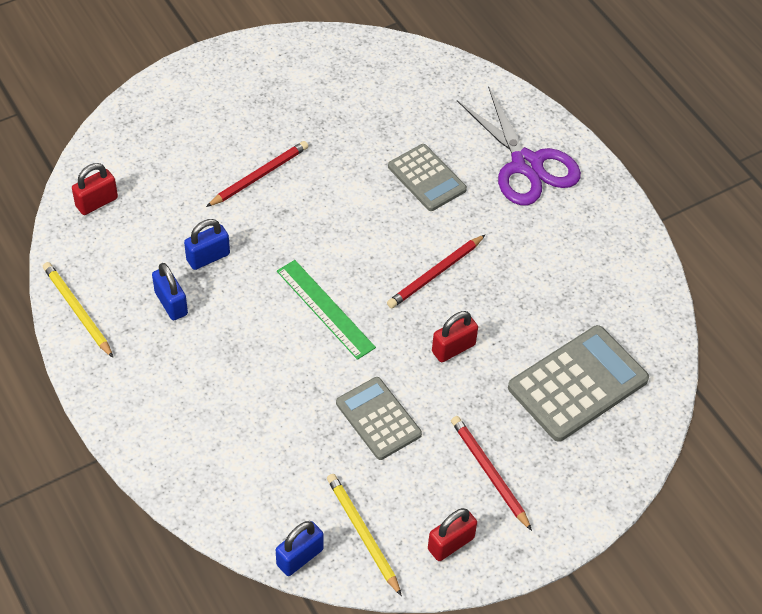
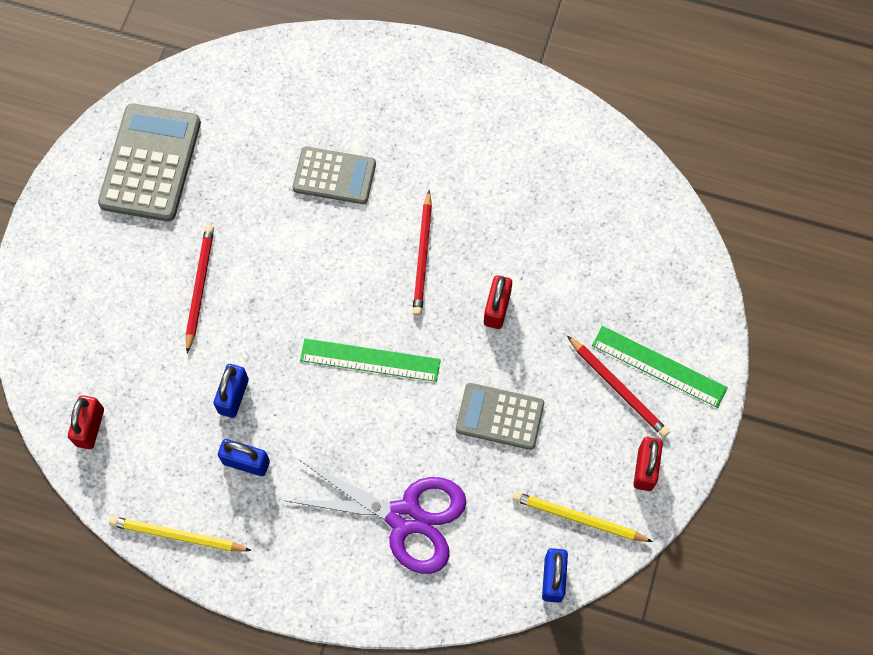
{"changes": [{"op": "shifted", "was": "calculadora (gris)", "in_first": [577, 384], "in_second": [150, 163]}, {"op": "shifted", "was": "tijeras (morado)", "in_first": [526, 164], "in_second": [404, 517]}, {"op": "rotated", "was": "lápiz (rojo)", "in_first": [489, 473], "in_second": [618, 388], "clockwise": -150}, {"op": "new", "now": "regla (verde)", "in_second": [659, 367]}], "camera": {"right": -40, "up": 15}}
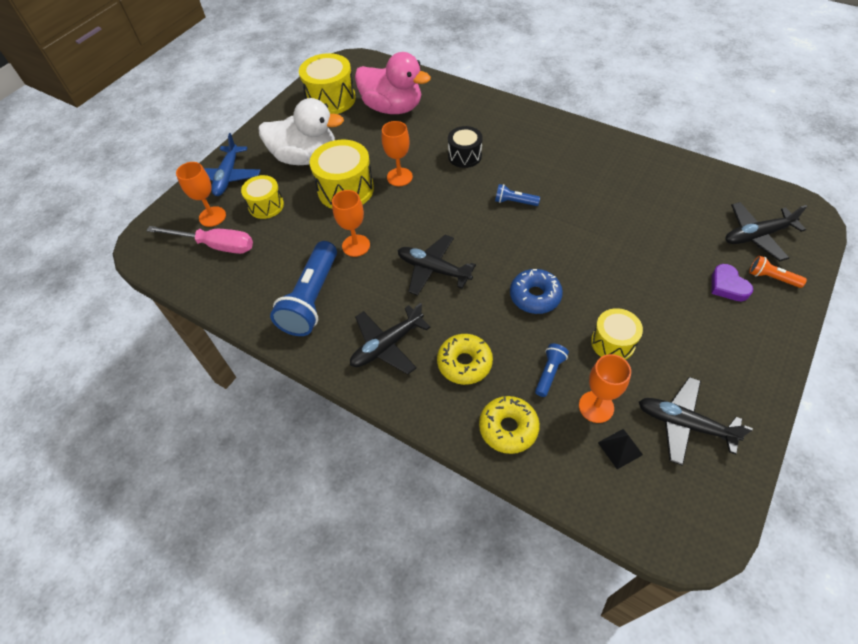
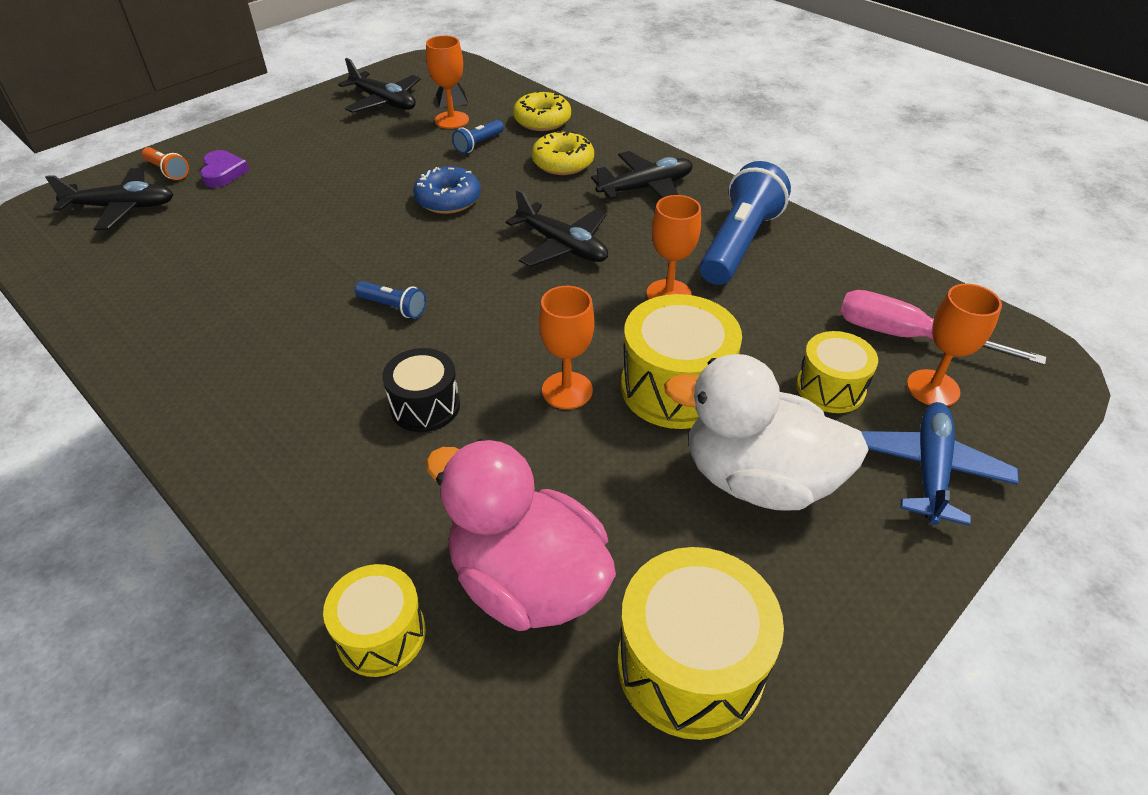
{"changes": [{"op": "shifted", "was": "tambor (amarillo)", "in_first": [613, 342], "in_second": [381, 634]}], "camera": {"right": -170, "up": -10}}
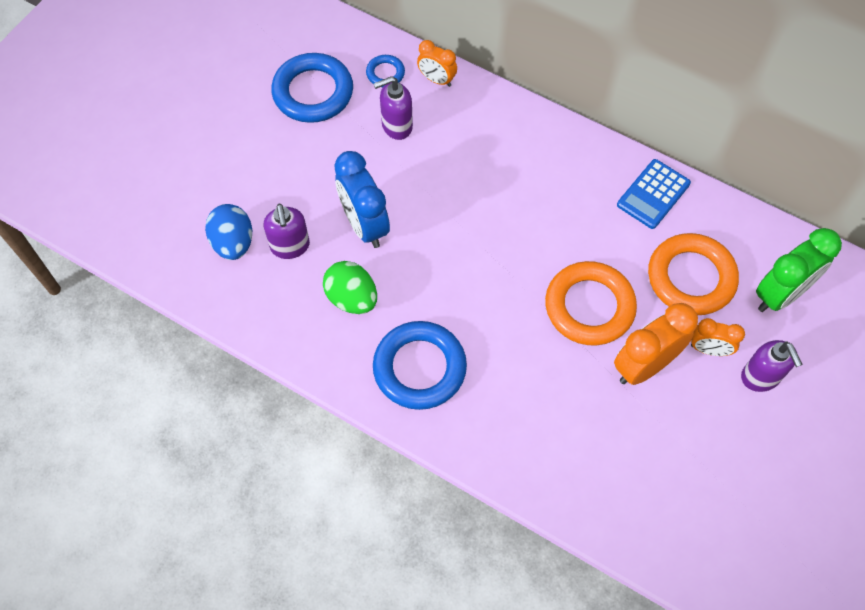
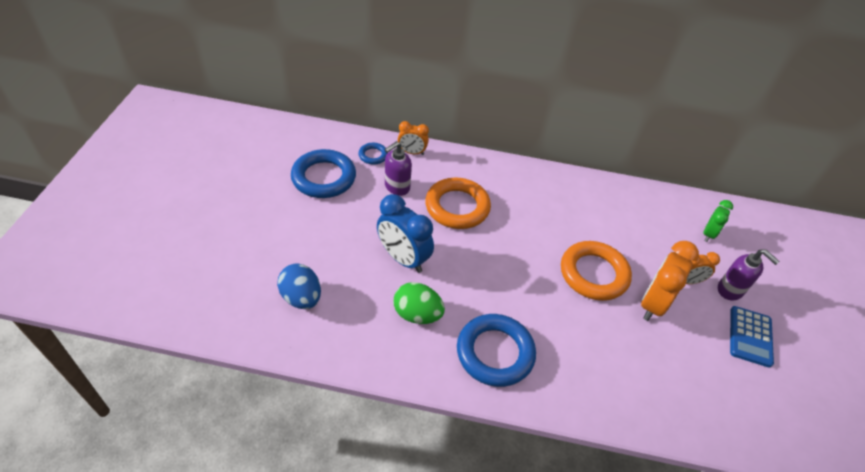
{"changes": [{"op": "shifted", "was": "anillo (naranja)", "in_first": [691, 278], "in_second": [457, 207]}, {"op": "scaled", "was": "despertador (verde)", "in_first": [780, 294], "in_second": [708, 234], "ratio": 0.58}, {"op": "shifted", "was": "calculadora (azul)", "in_first": [653, 194], "in_second": [750, 336]}, {"op": "gone", "was": "dispensador de jabón (morado)", "in_first": [290, 246]}], "camera": {"right": -25, "up": -15}}
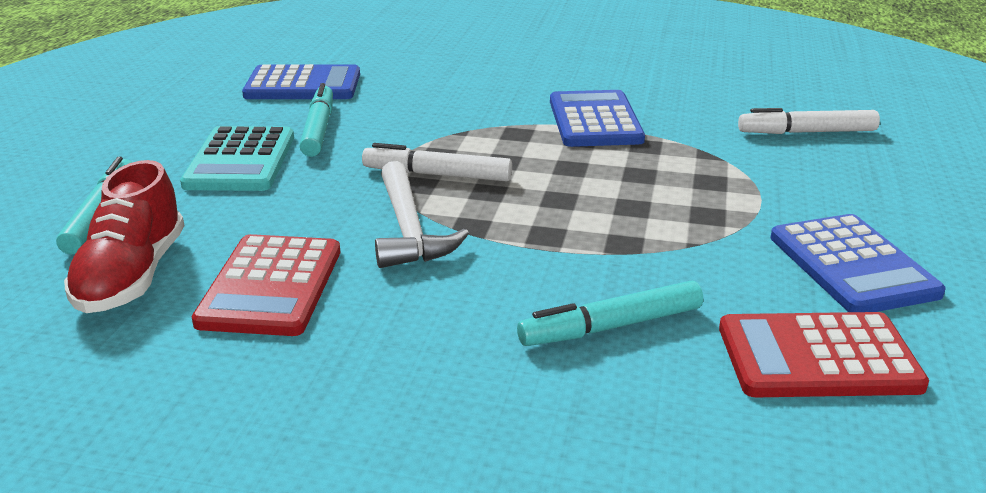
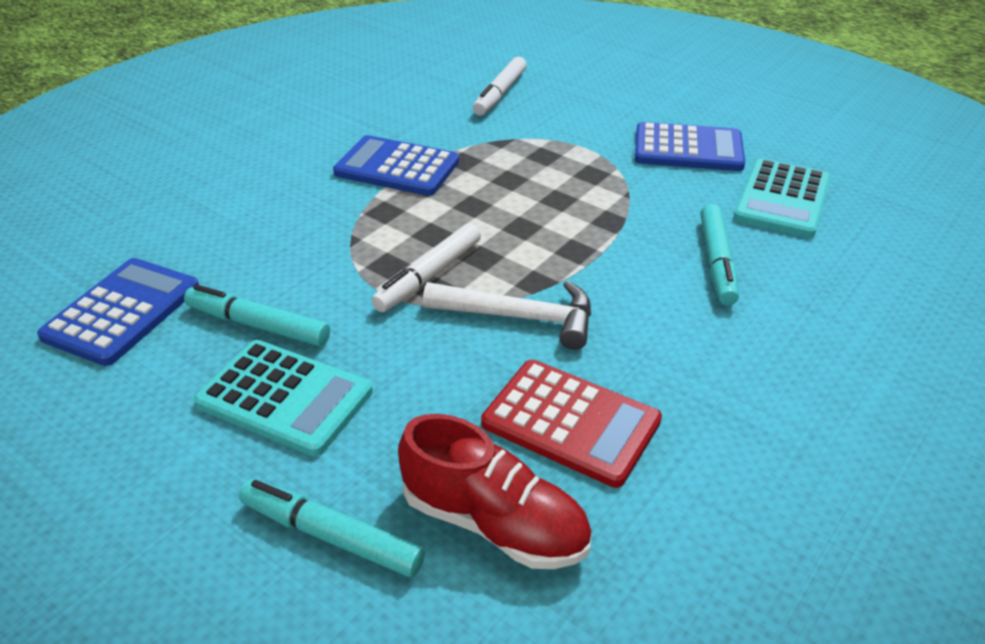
{"changes": [{"op": "repainted", "was": "calculadora (rojo)", "now": "calculadora (turquesa)", "in_first": [818, 357], "in_second": [782, 199]}], "camera": {"right": -65, "up": 10}}
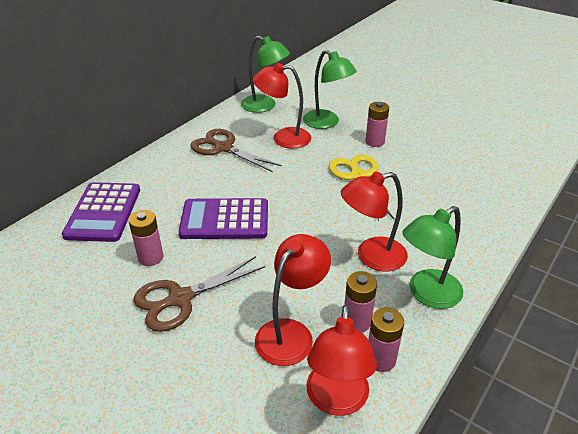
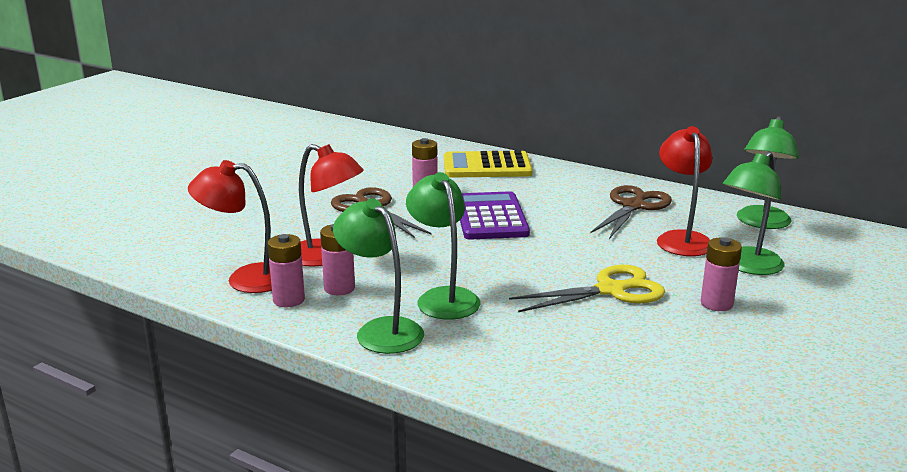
{"changes": [{"op": "repainted", "was": "lámpara (rojo)", "now": "lámpara (verde)", "in_first": [371, 256], "in_second": [443, 297]}, {"op": "repainted", "was": "calculadora (morado)", "now": "calculadora (amarillo)", "in_first": [103, 212], "in_second": [487, 166]}], "camera": {"right": 85, "up": -15}}
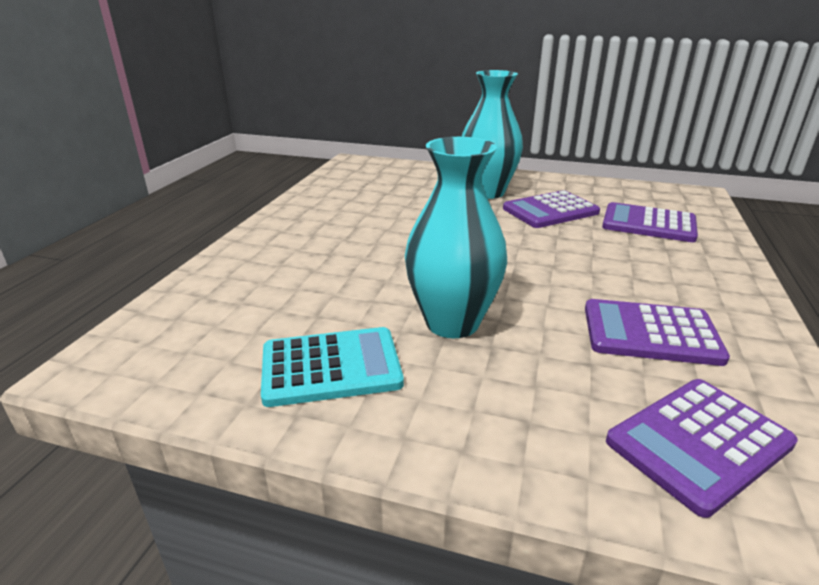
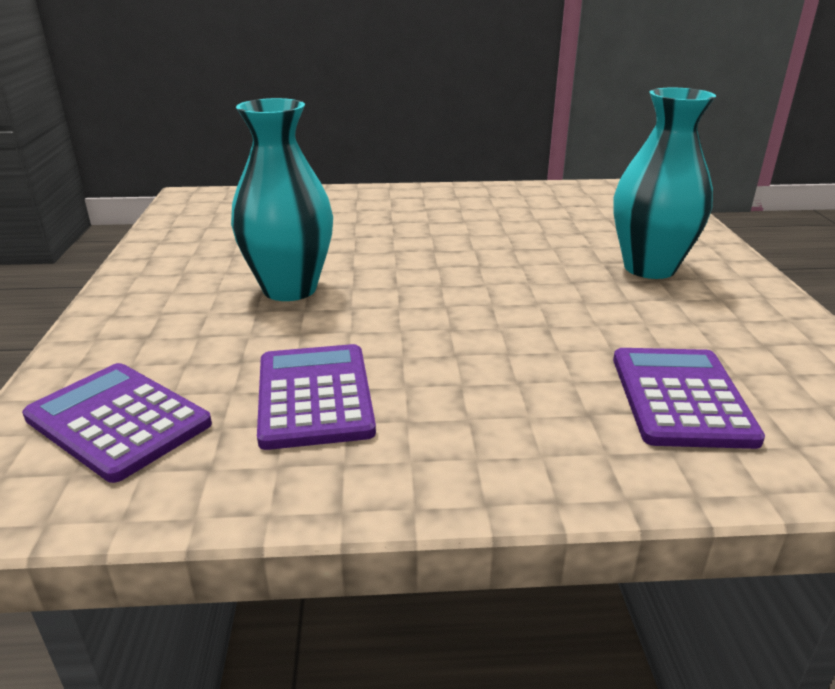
{"changes": [{"op": "gone", "was": "calculadora (turquesa)", "in_first": [331, 367]}, {"op": "gone", "was": "calculadora (morado)", "in_first": [550, 211]}], "camera": {"right": 70, "up": 0}}
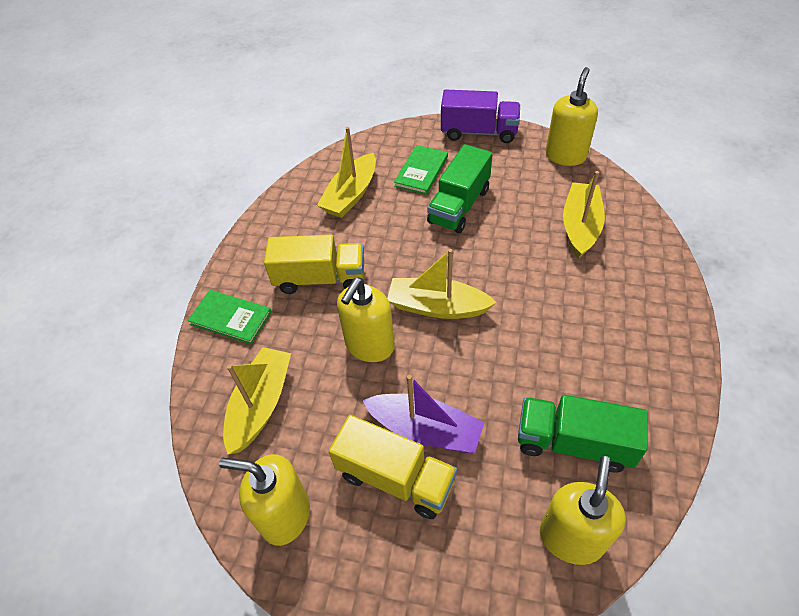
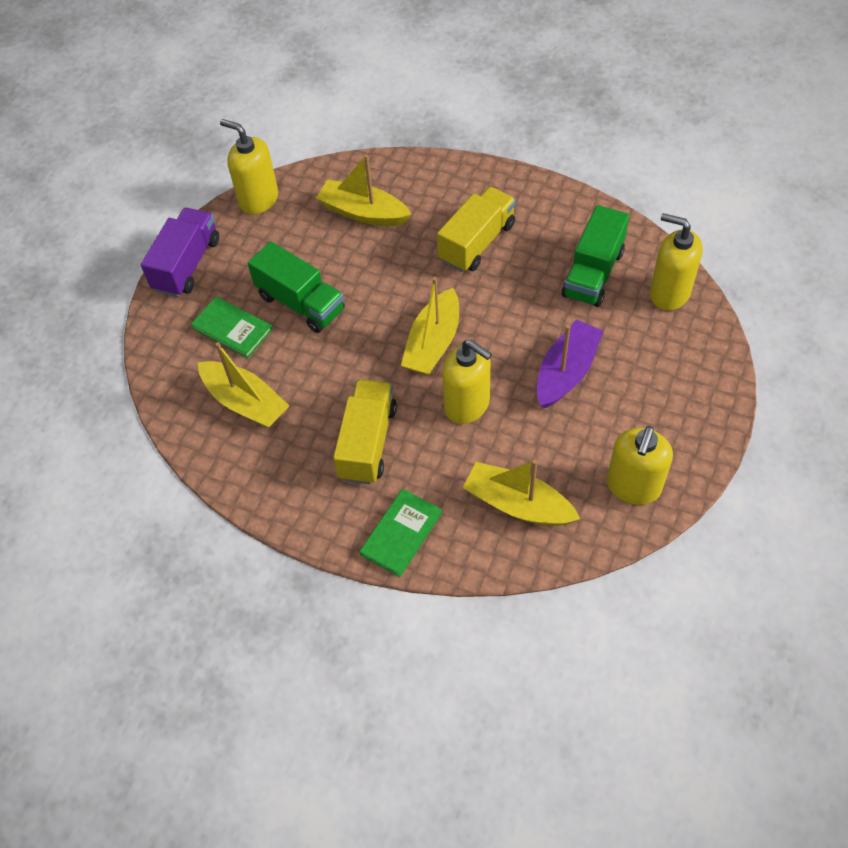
{"changes": [{"op": "shifted", "was": "camión (amarillo)", "in_first": [395, 478], "in_second": [477, 242]}], "camera": {"right": -80, "up": 5}}
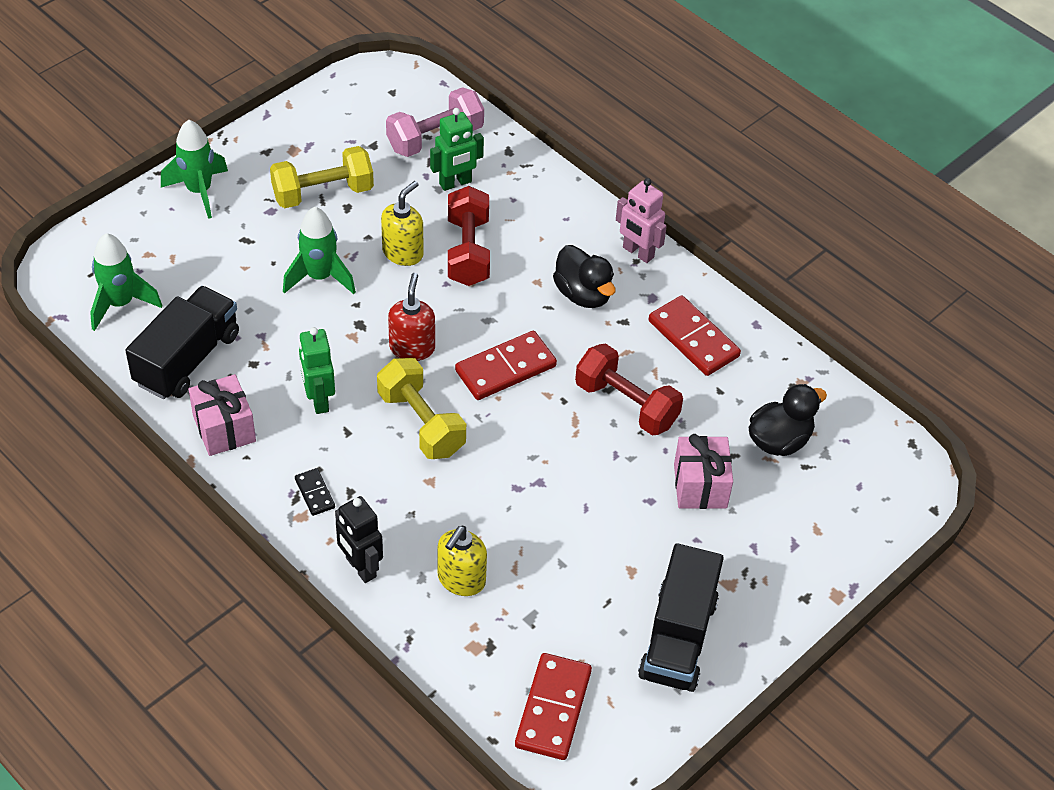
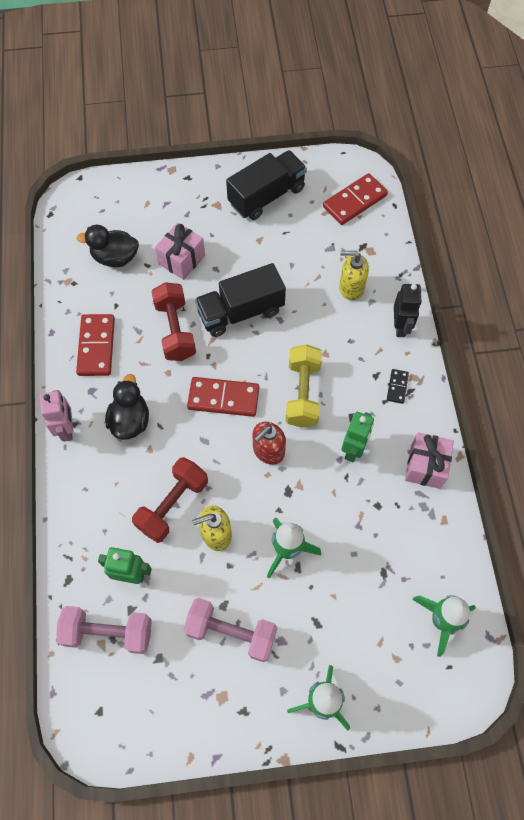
{"changes": [{"op": "repainted", "was": "mancuerna (amarillo)", "now": "mancuerna (rosa)", "in_first": [323, 193], "in_second": [231, 632]}, {"op": "shifted", "was": "camión (negro)", "in_first": [187, 359], "in_second": [241, 312]}, {"op": "rotated", "was": "dispensador de jabón (amarillo)", "in_first": [461, 580], "in_second": [351, 288], "clockwise": -150}], "camera": {"right": -140, "up": 15}}
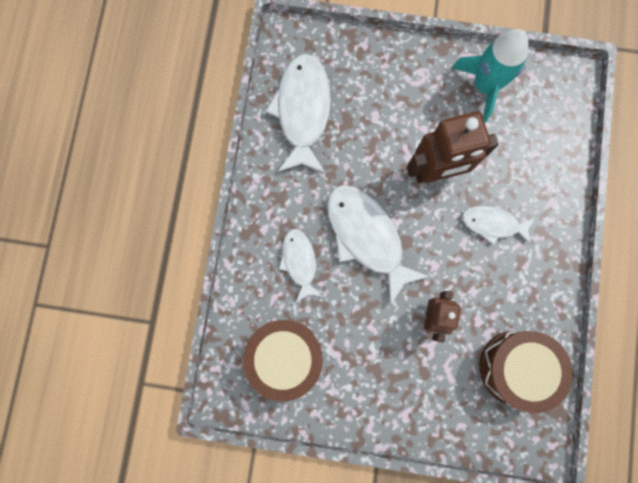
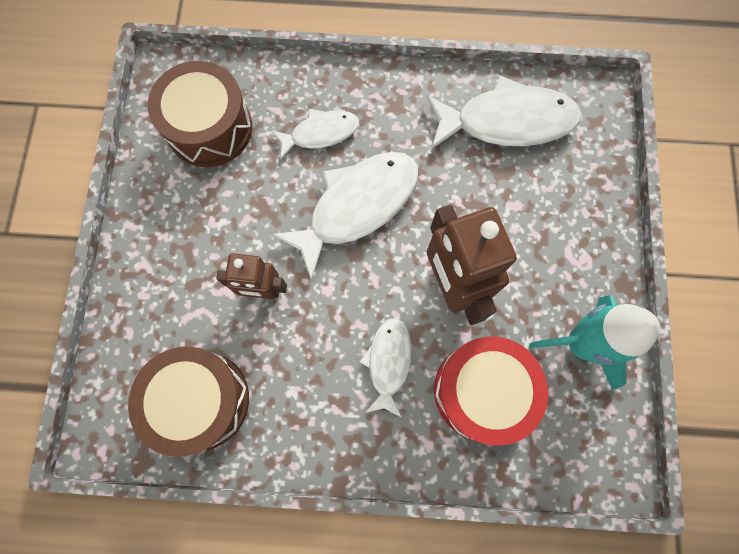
{"changes": [{"op": "new", "now": "tambor (rojo)", "in_second": [482, 391]}], "camera": {"right": 85, "up": -5}}
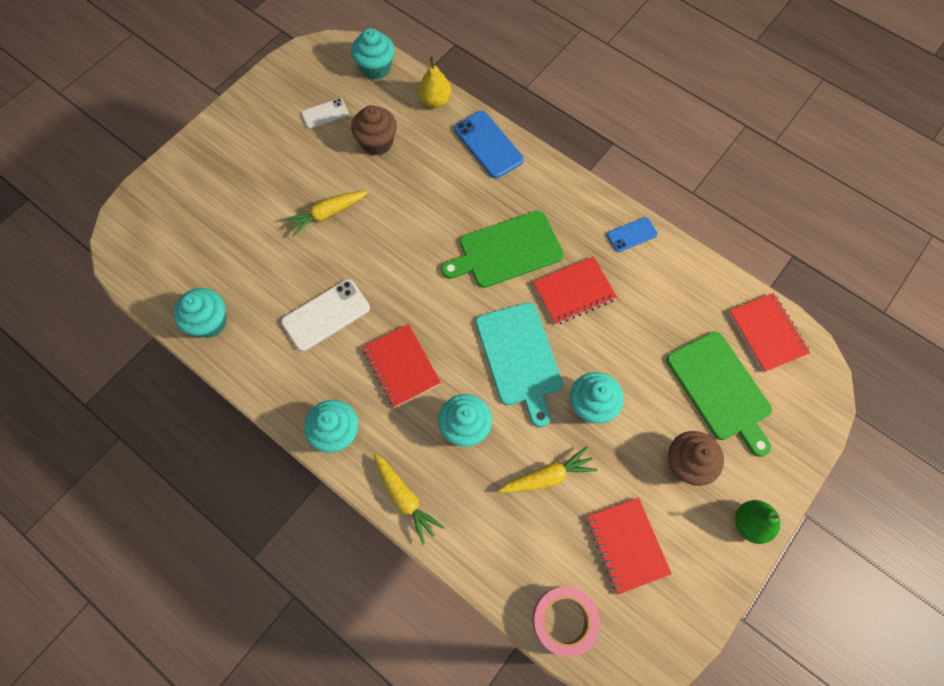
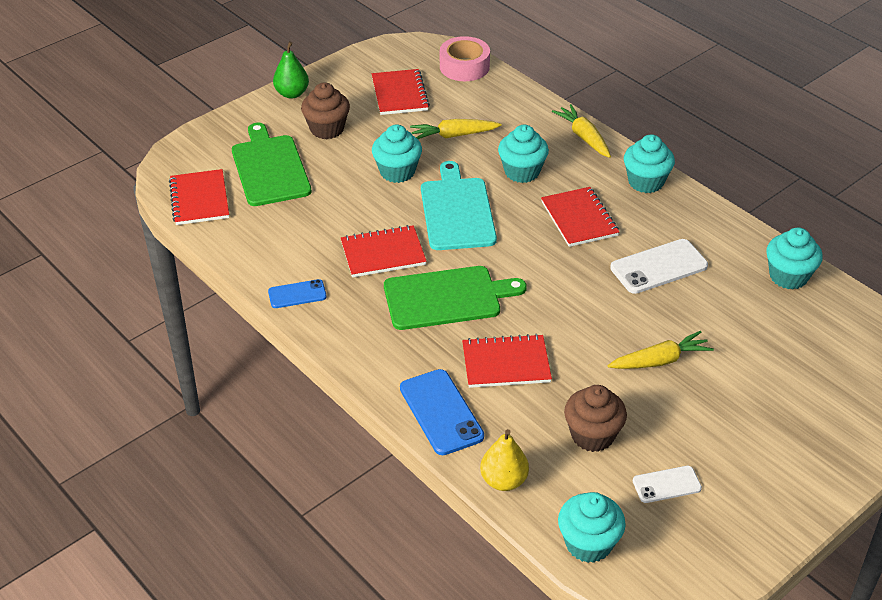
{"changes": [{"op": "new", "now": "cuaderno (rojo)", "in_second": [506, 363]}], "camera": {"right": -170, "up": -25}}
